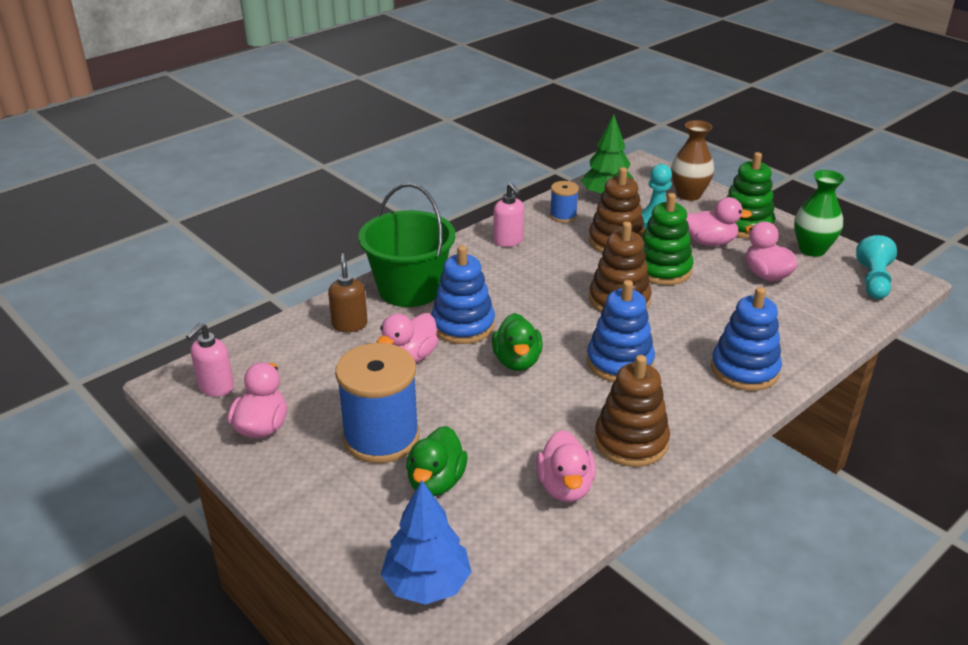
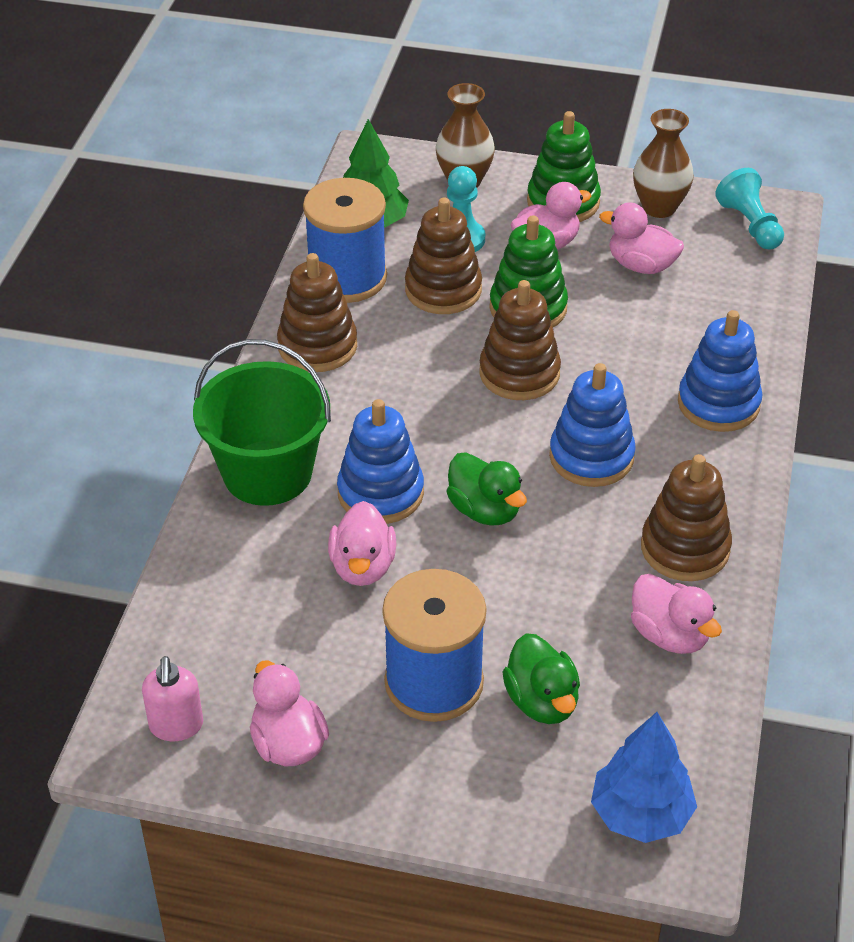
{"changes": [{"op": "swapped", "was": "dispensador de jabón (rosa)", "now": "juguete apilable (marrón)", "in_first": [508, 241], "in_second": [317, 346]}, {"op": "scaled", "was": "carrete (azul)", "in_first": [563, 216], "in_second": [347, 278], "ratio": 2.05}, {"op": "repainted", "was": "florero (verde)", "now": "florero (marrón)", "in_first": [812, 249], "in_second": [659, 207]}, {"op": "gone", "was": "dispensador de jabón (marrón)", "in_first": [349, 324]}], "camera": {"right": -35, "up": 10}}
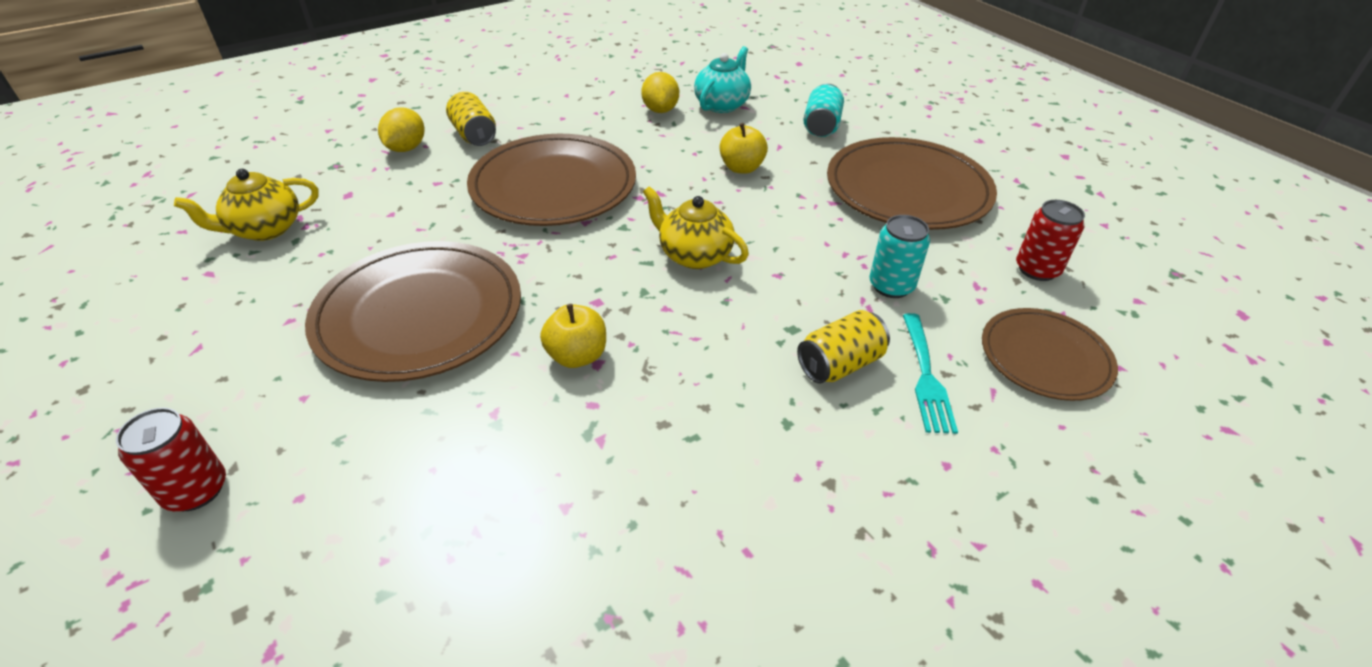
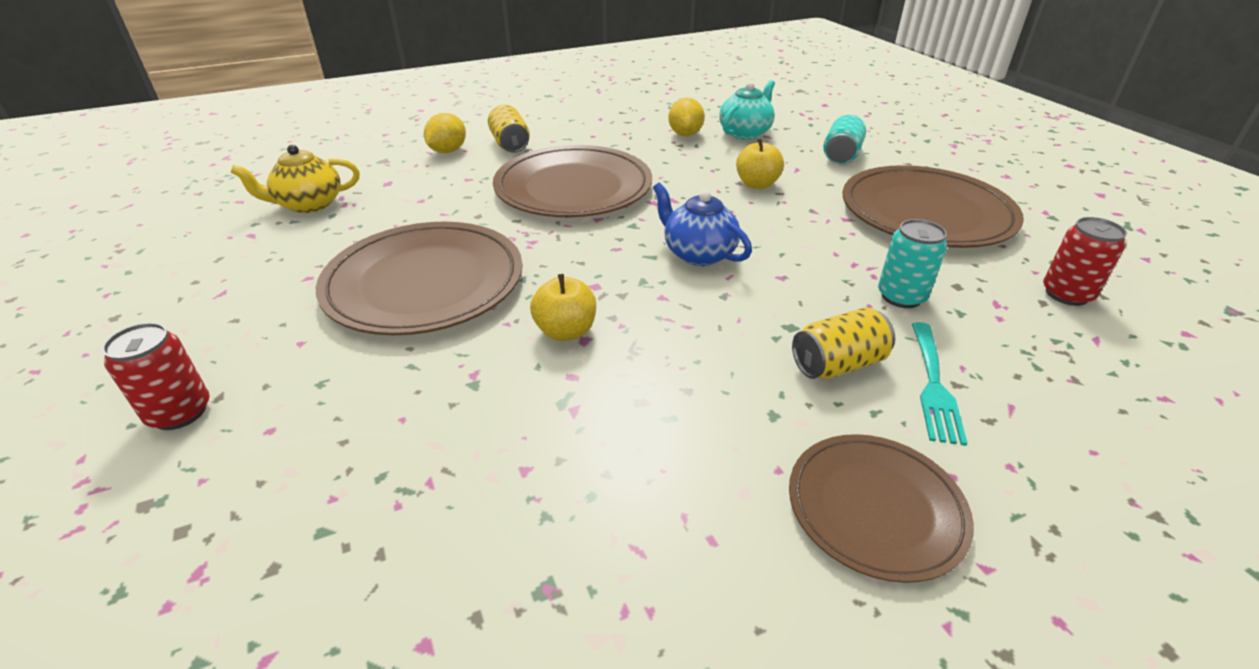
{"changes": [{"op": "repainted", "was": "tetera (amarillo)", "now": "tetera (azul)", "in_first": [694, 255], "in_second": [698, 254]}, {"op": "shifted", "was": "plato (marrón)", "in_first": [1045, 357], "in_second": [875, 508]}], "camera": {"right": 10, "up": -5}}
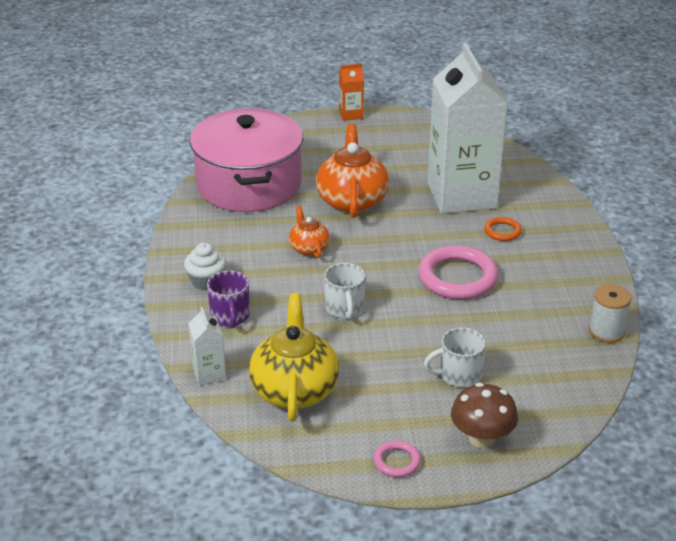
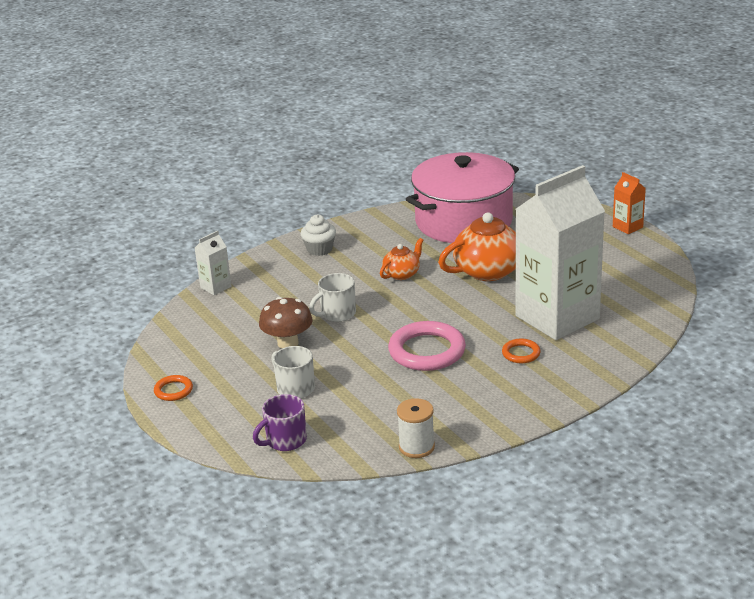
{"changes": [{"op": "repainted", "was": "anillo (rosa)", "now": "anillo (naranja)", "in_first": [396, 461], "in_second": [173, 390]}, {"op": "shifted", "was": "taza (morado)", "in_first": [230, 316], "in_second": [285, 441]}, {"op": "shifted", "was": "seta (marrón)", "in_first": [481, 438], "in_second": [288, 343]}, {"op": "gone", "was": "tetera (amarillo)", "in_first": [294, 389]}], "camera": {"right": 65, "up": -5}}
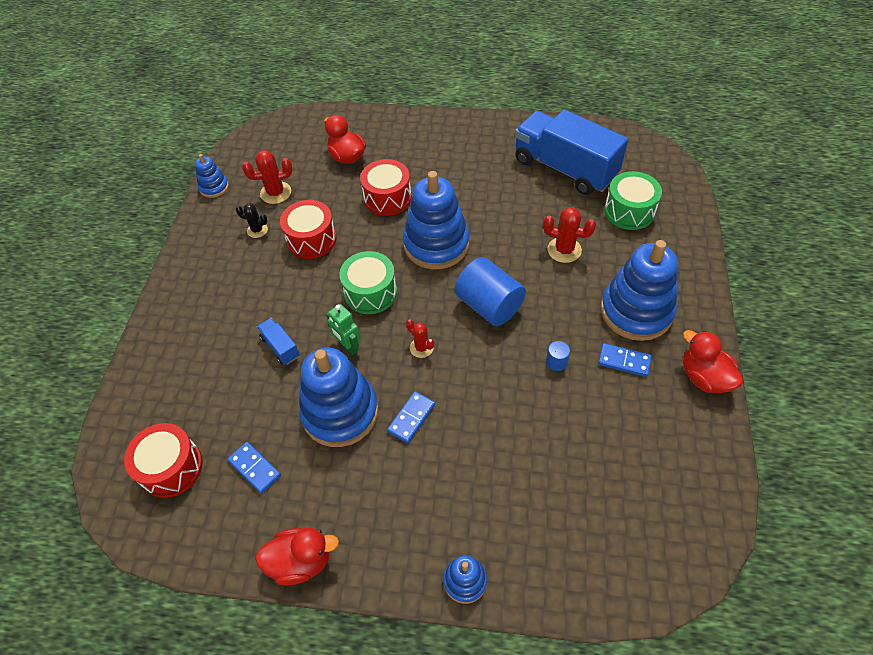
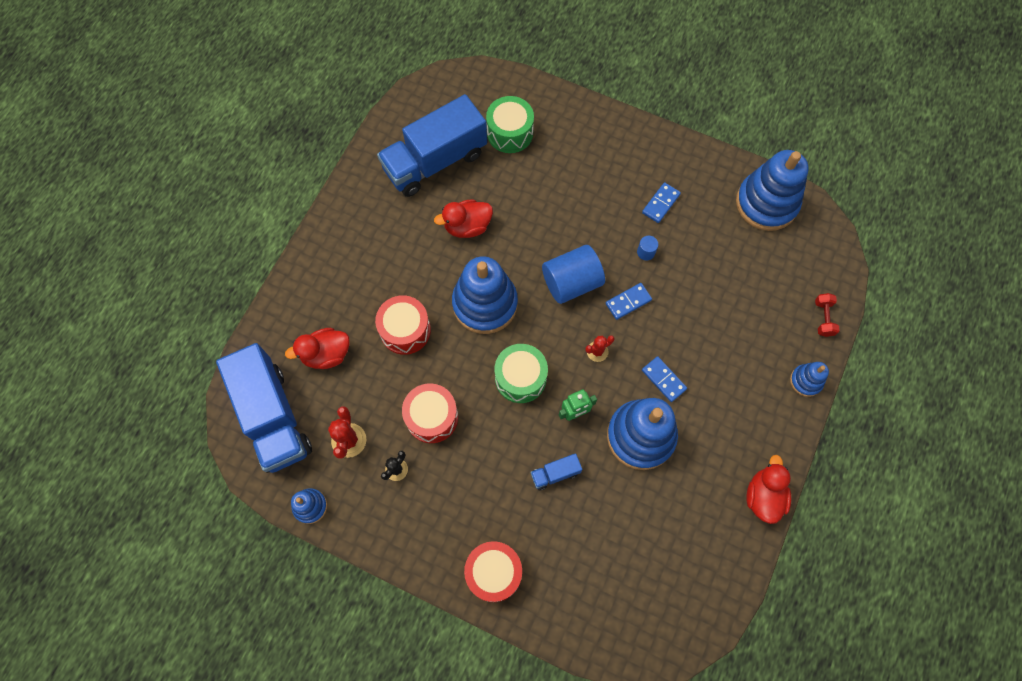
{"changes": [{"op": "new", "now": "camión (azul)", "in_second": [273, 417]}, {"op": "shifted", "was": "pato (rojo)", "in_first": [704, 377], "in_second": [467, 226]}, {"op": "shifted", "was": "tambor (rojo)", "in_first": [171, 467], "in_second": [494, 573]}, {"op": "shifted", "was": "ficha de dominó (azul)", "in_first": [255, 468], "in_second": [628, 302]}, {"op": "shifted", "was": "juguete apilable (azul)", "in_first": [636, 311], "in_second": [766, 203]}, {"op": "new", "now": "mancuerna (rojo)", "in_second": [823, 318]}, {"op": "gone", "was": "cactus (rojo)", "in_first": [564, 250]}], "camera": {"right": -75, "up": 15}}
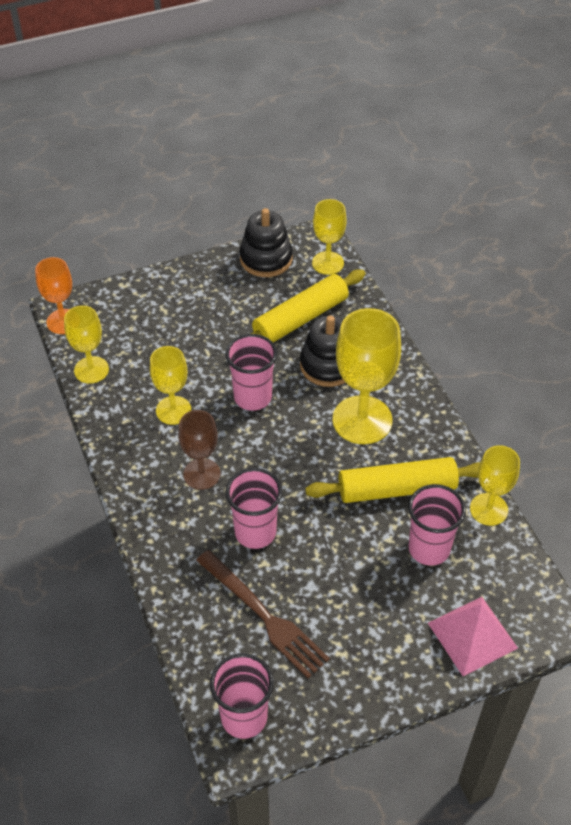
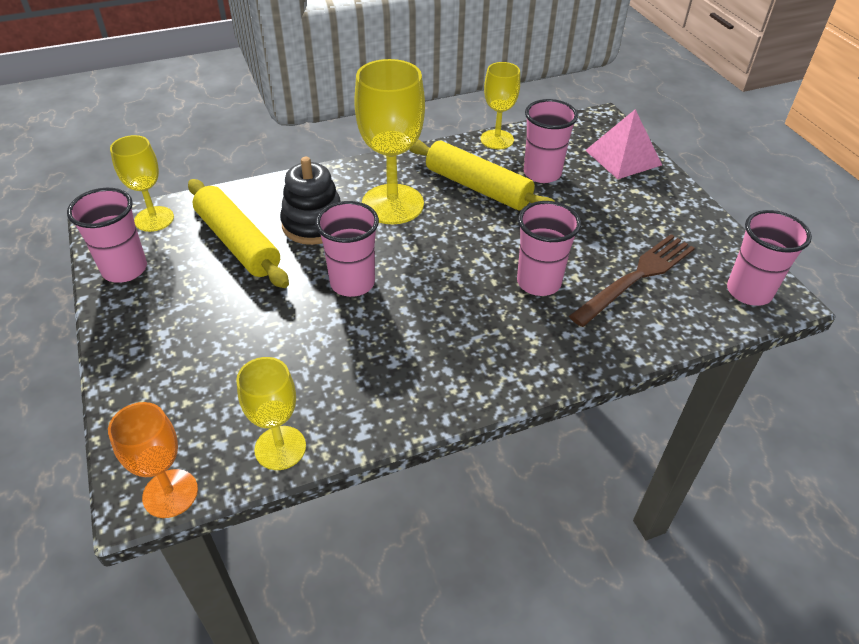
{"changes": [{"op": "swapped", "was": "juguete apilable (negro)", "now": "vaso (rosa)", "in_first": [266, 259], "in_second": [125, 269]}, {"op": "rotated", "was": "rodillo (amarillo)", "in_first": [397, 489], "in_second": [478, 187], "clockwise": -45}, {"op": "gone", "was": "copa (amarillo)", "in_first": [173, 410]}, {"op": "gone", "was": "copa (marrón)", "in_first": [202, 474]}], "camera": {"right": -90, "up": -5}}
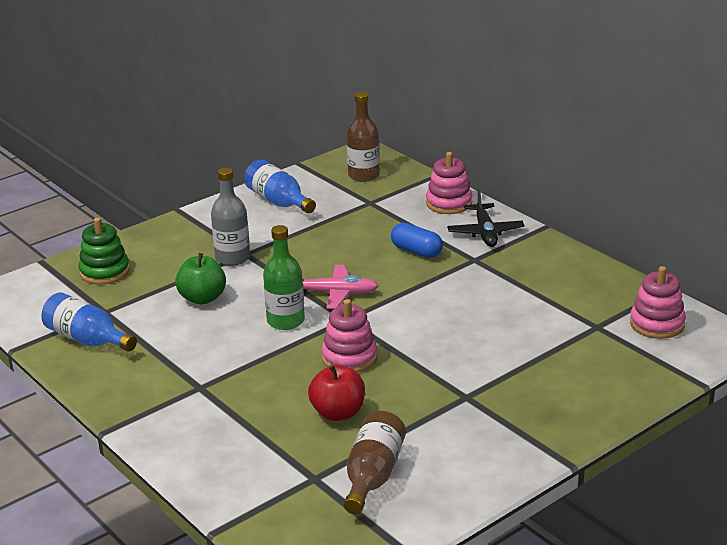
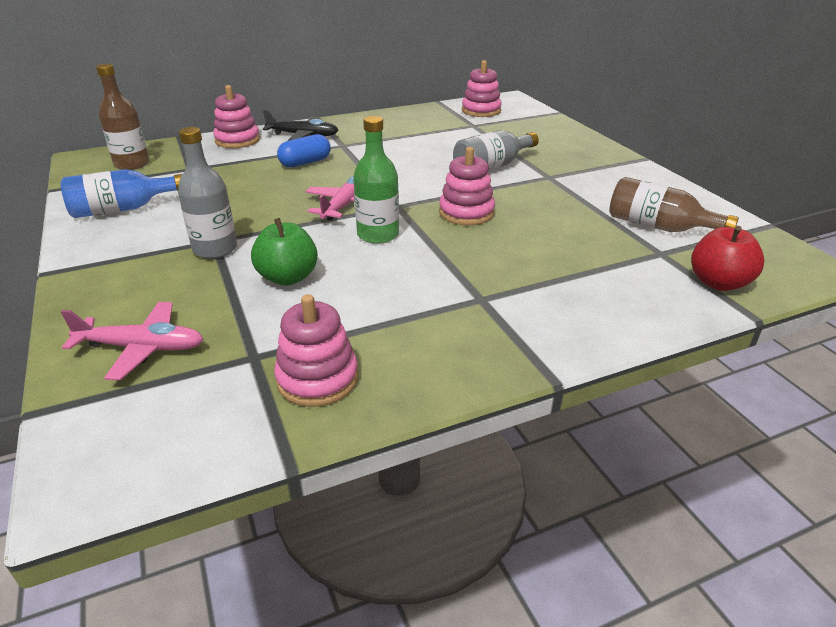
{"changes": [{"op": "swapped", "was": "juguete apilable (verde)", "now": "avión (rosa)", "in_first": [104, 272], "in_second": [141, 348]}, {"op": "swapped", "was": "botella (azul)", "now": "juguete apilable (rosa)", "in_first": [87, 339], "in_second": [317, 379]}, {"op": "new", "now": "botella (gris)", "in_second": [492, 166]}, {"op": "shifted", "was": "manzana (rojo)", "in_first": [338, 413], "in_second": [718, 283]}], "camera": {"right": -75, "up": 5}}
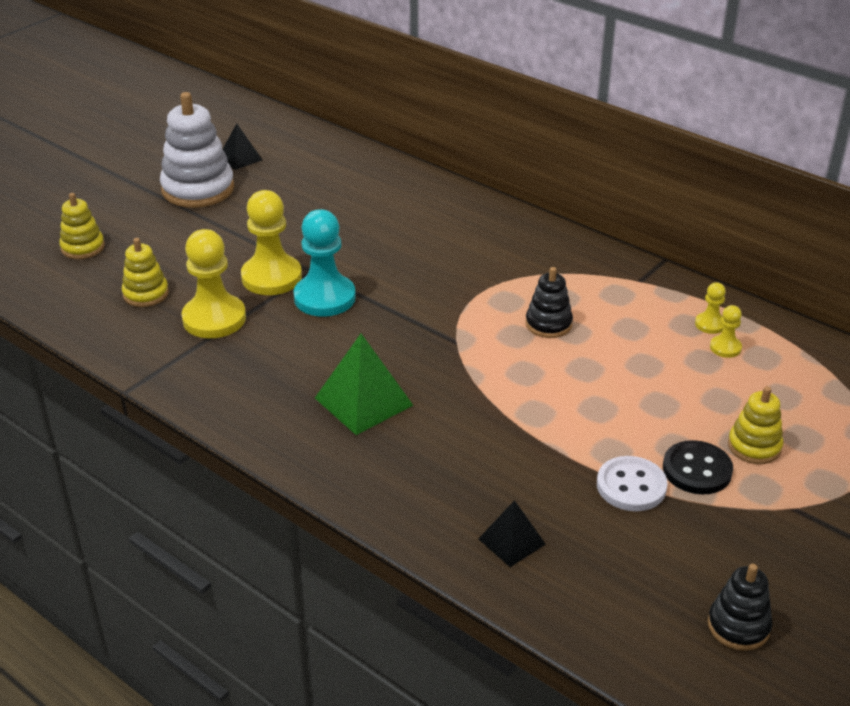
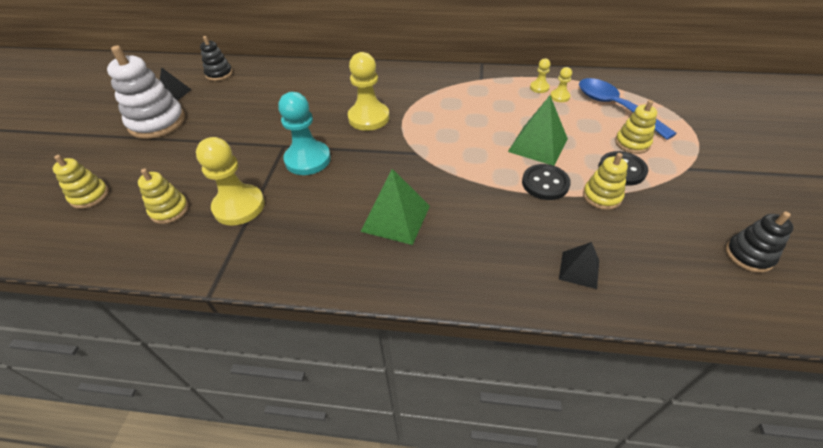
{"changes": [{"op": "shifted", "was": "juguete apilable (negro)", "in_first": [548, 324], "in_second": [219, 74]}, {"op": "shifted", "was": "peón (amarillo)", "in_first": [271, 277], "in_second": [369, 118]}, {"op": "new", "now": "pirámide (verde)", "in_second": [538, 145]}, {"op": "new", "now": "botón (negro)", "in_second": [545, 183]}, {"op": "new", "now": "cuchara (azul)", "in_second": [615, 107]}, {"op": "swapped", "was": "botón (blanco)", "now": "juguete apilable (amarillo)", "in_first": [631, 486], "in_second": [601, 196]}], "camera": {"right": -30, "up": 10}}
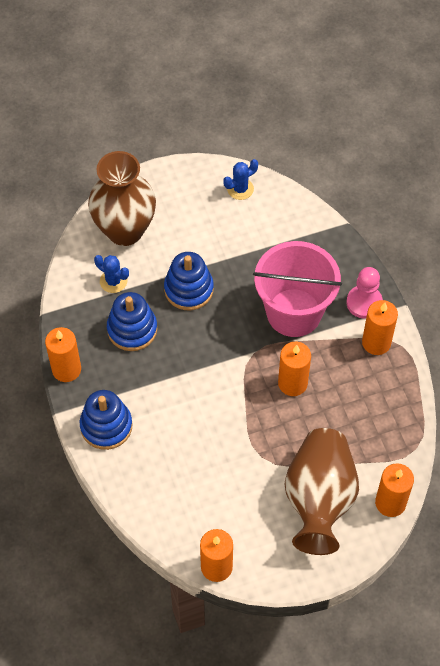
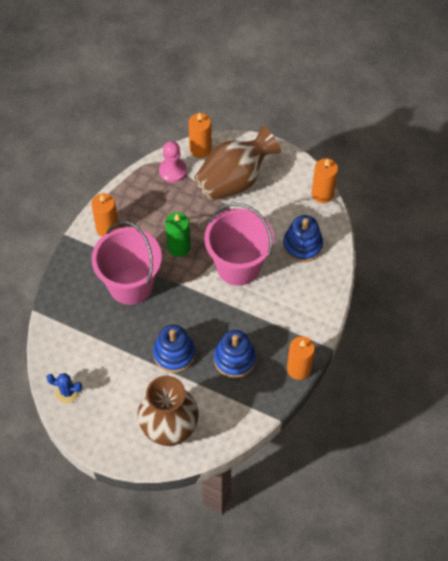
{"changes": [{"op": "shifted", "was": "peón (rosa)", "in_first": [364, 303], "in_second": [172, 171]}, {"op": "repainted", "was": "vela (naranja)", "now": "vela (verde)", "in_first": [292, 383], "in_second": [179, 247]}, {"op": "new", "now": "balde (rosa)", "in_second": [238, 266]}, {"op": "shifted", "was": "juguete apilable (azul)", "in_first": [106, 426], "in_second": [302, 245]}, {"op": "gone", "was": "cactus (azul)", "in_first": [113, 281]}], "camera": {"right": -135, "up": 0}}
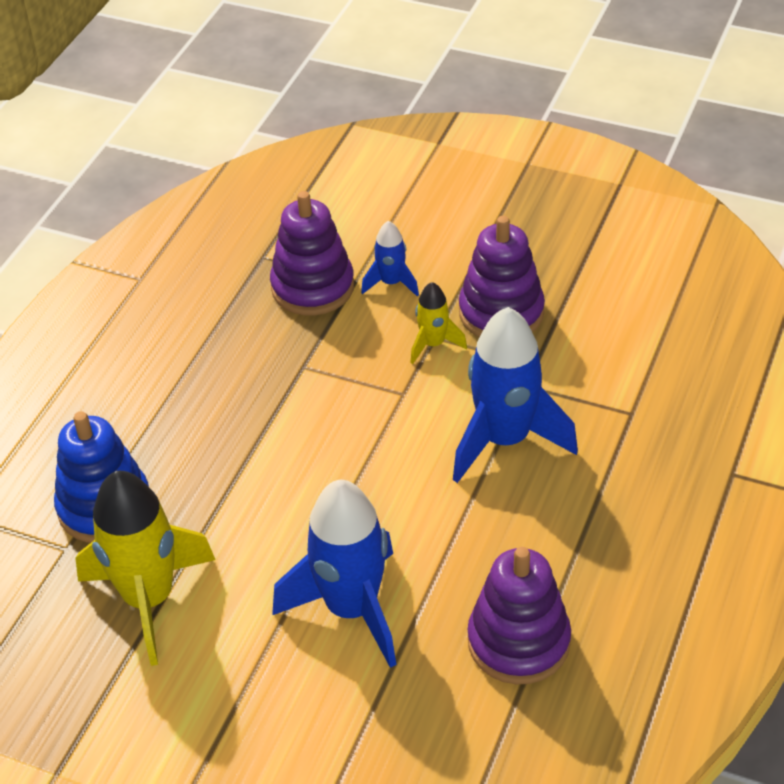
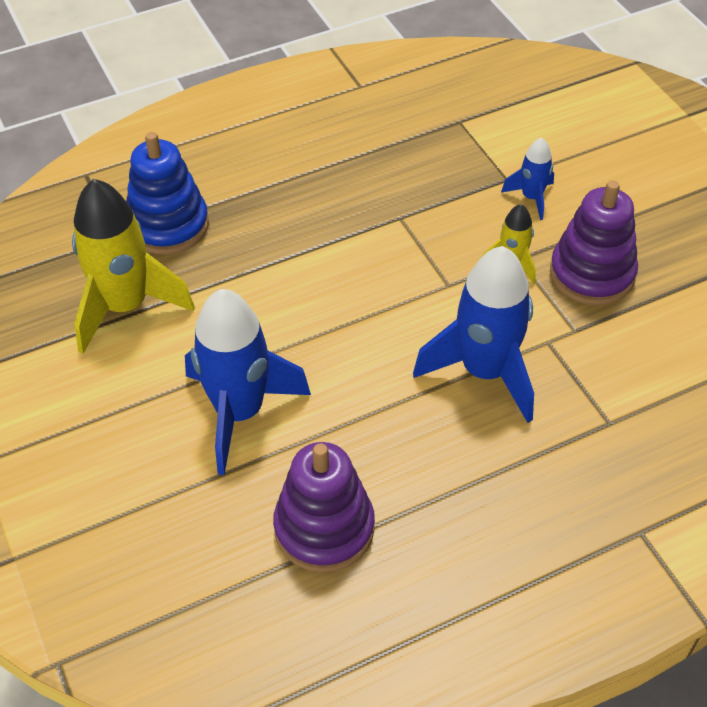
{"changes": [{"op": "gone", "was": "juguete apilable (morado)", "in_first": [312, 287]}], "camera": {"right": 40, "up": 5}}
